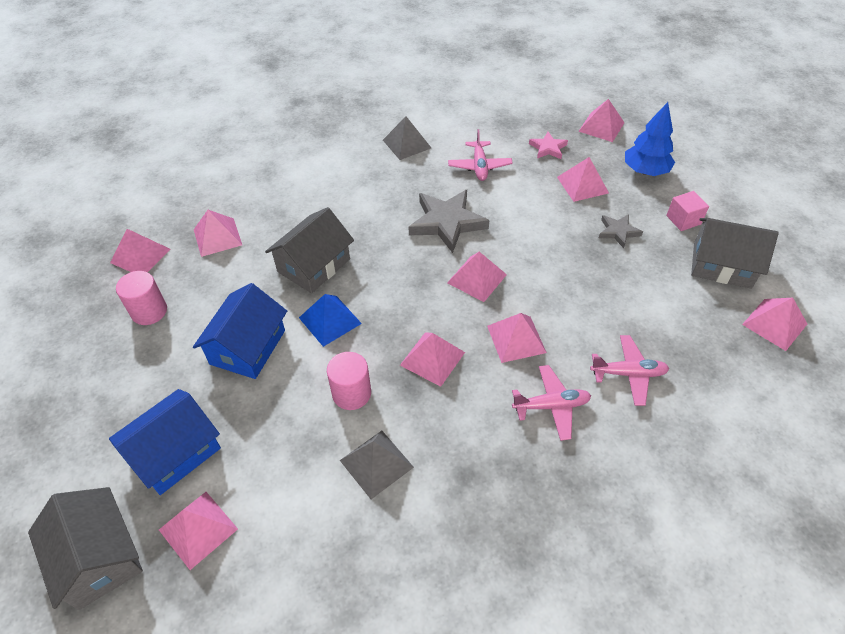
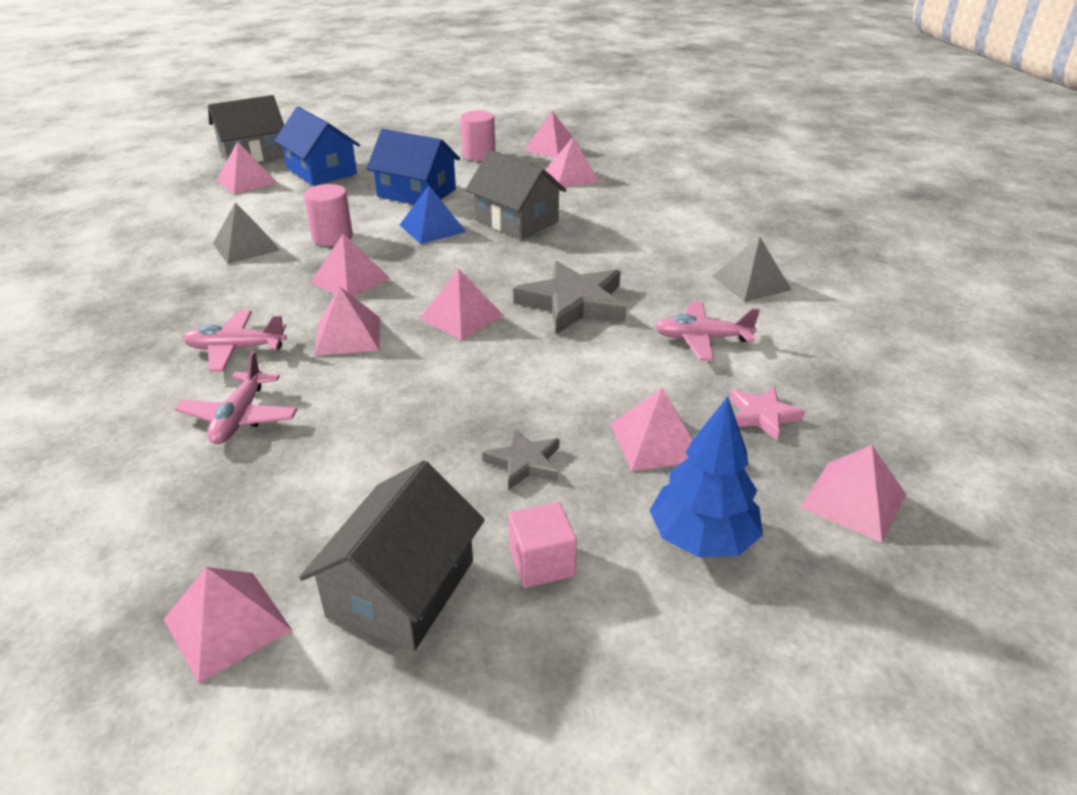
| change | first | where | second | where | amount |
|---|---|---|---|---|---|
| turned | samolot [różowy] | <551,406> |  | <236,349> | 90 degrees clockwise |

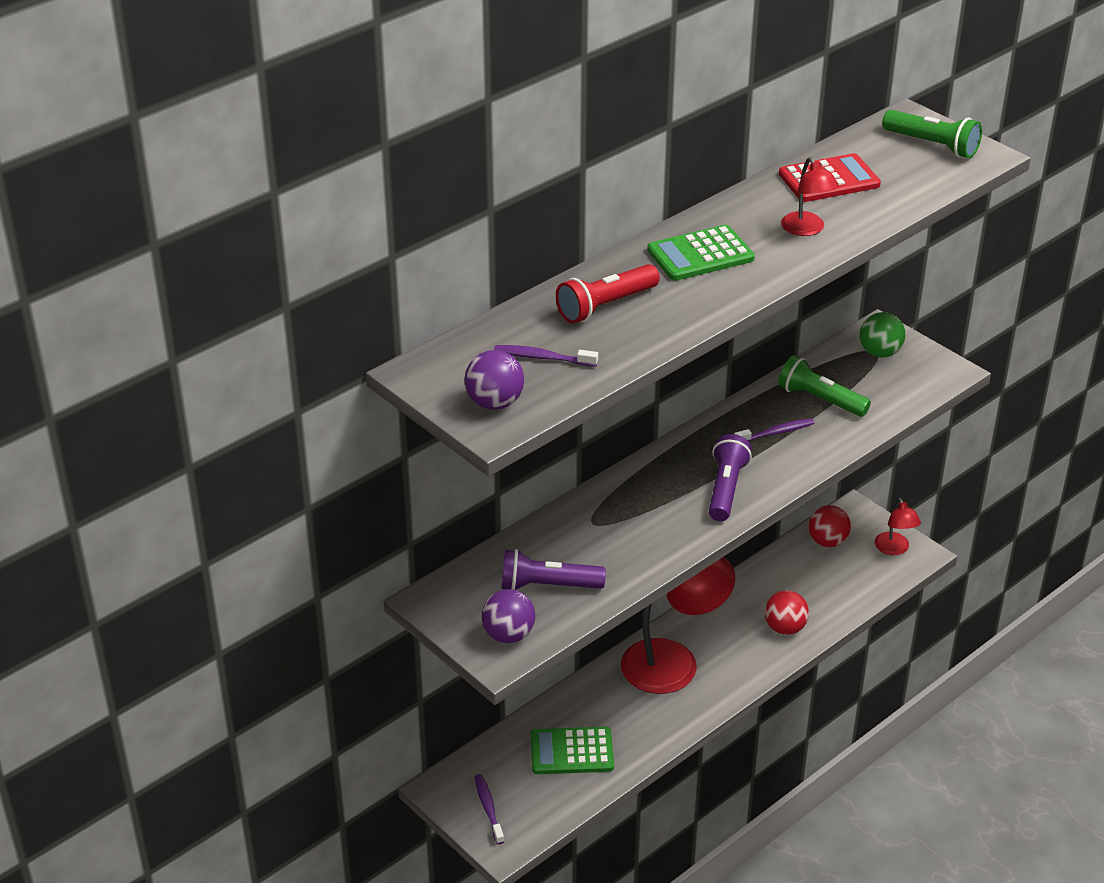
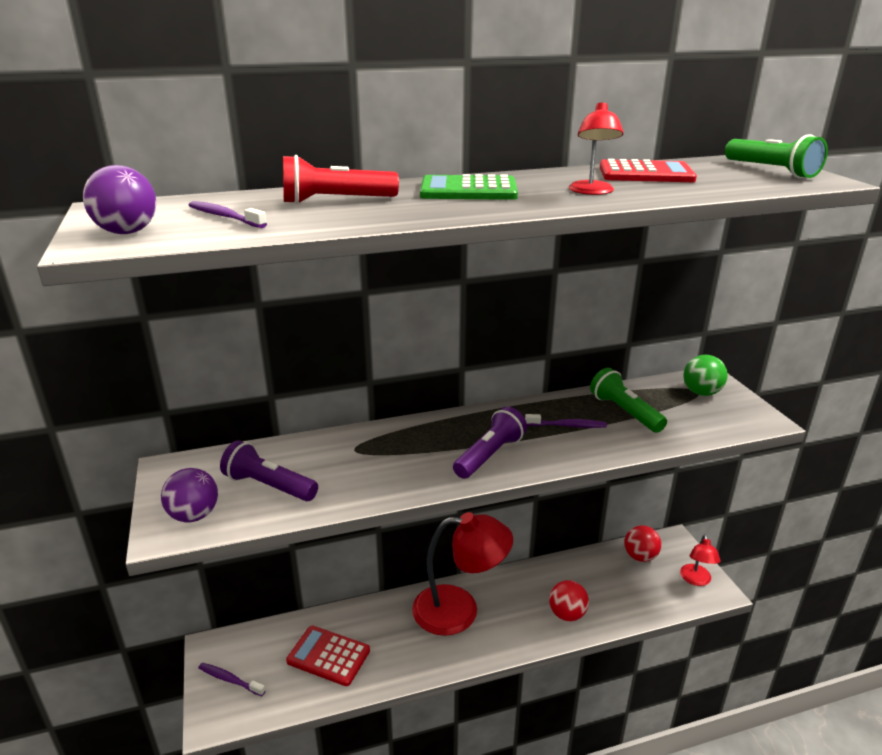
| change | first | where | second | where | amount |
|---|---|---|---|---|---|
| turned | szczoteczka do zębów [fioletowy] | <488,808> |  | <230,679> | 75 degrees counterclockwise |
| recoloured | kalkulator [zielony] | <572,752> | kalkulator [czerwony] | <328,656> |  |

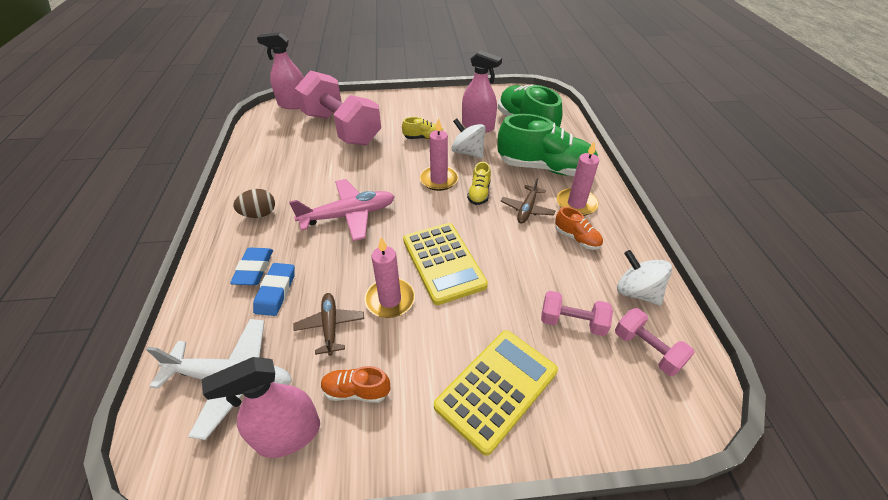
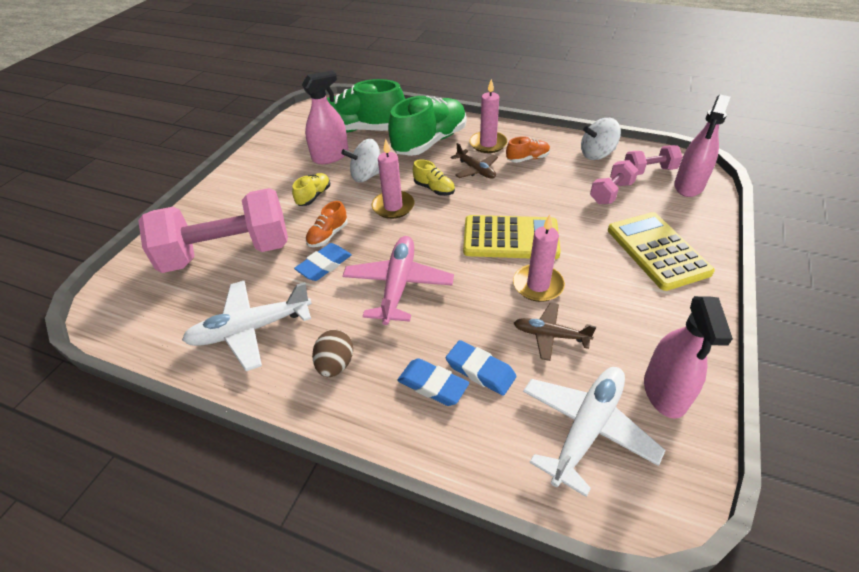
| change | first | where | second | where | amount |
|---|---|---|---|---|---|
| moved | spryskiwacz [różowy] | <294,104> |  | <689,186> |  |
| moved | but [pomarańczowy] | <356,391> |  | <328,235> |  |
| added |  |  | samolot [biały] | <250,329> |  |
| added |  |  | gumka do mazania [niebieski] | <324,265> |  |

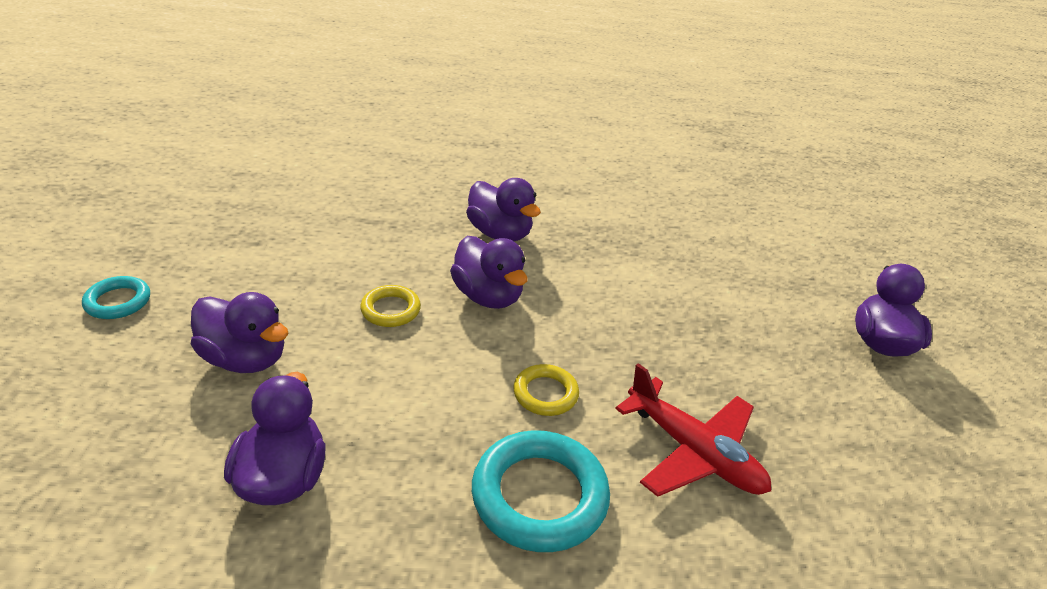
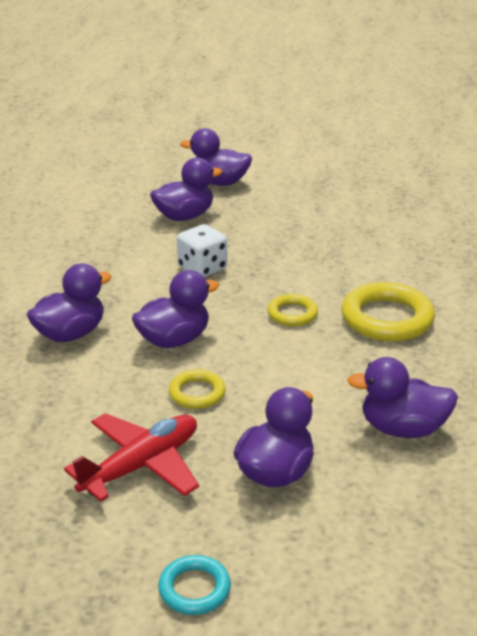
| change | first | where | second | where | amount |
|---|---|---|---|---|---|
| recoloured | pierścień [turkusowy] | <539,496> | pierścień [żółty] | <387,318> |  |
| moved | samolot [czerwony] | <693,452> |  | <141,466> |  |
| added |  |  | kaczka [fioletowy] | <184,216> |  |
| added |  |  | kostka do gry [biały] | <202,268> |  |

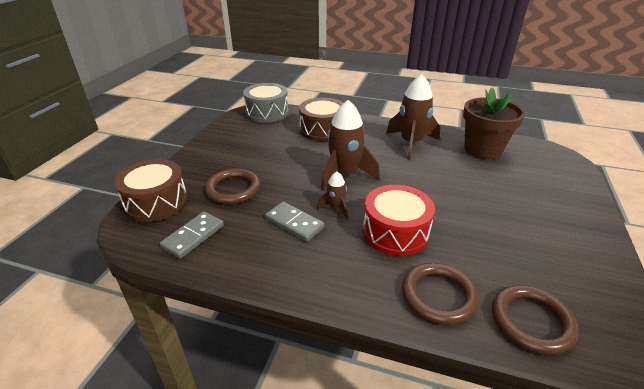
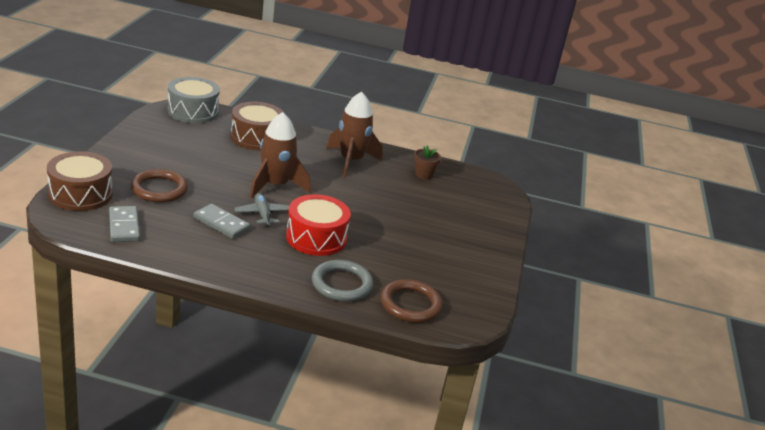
| change | first | where | second | where | amount |
|---|---|---|---|---|---|
| turned | kostka domina [szary] | <193,236> |  | <124,226> | 45 degrees counterclockwise |
| replaced | rakieta [brązowy] | <335,208> | samolot [szary] | <262,214> |  |
| recoloured | pierścień [brązowy] | <438,295> | pierścień [szary] | <341,284> |  |
| resized | doniczka [brązowy] | <482,150> |  | <423,174> | x0.48 |

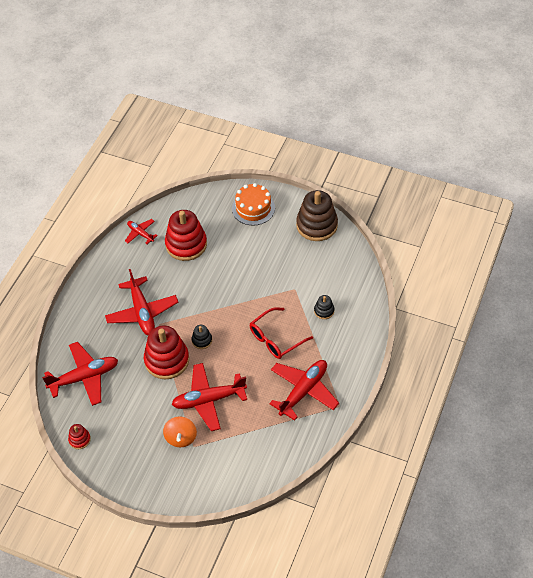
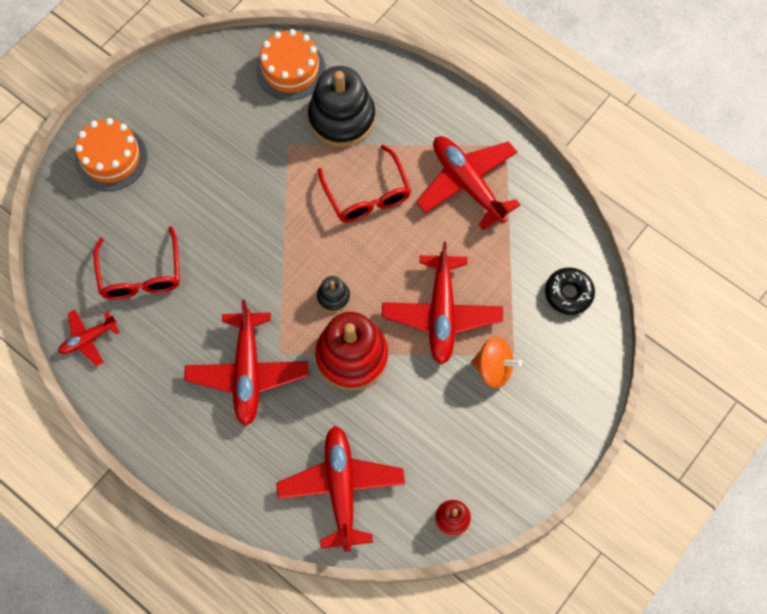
| change | first | where | second | where | amount |
|---|---|---|---|---|---|
| turned | samolot [czerwony] | <142,312> |  | <247,372> | 90 degrees clockwise |
| replaced | zabawka nakładanka [czerwony] | <186,244> | okulary [czerwony] | <141,274> |  |
| removed | zabawka nakładanka [brązowy] | <317,225> |  |  |  |
| resized | zabawka nakładanka [czarny] | <324,311> |  | <342,118> | x2.15 |
| added |  |  | tort [pomarańczowy] | <290,69> |  |
| added |  |  | donut [czarny] | <568,293> |  |

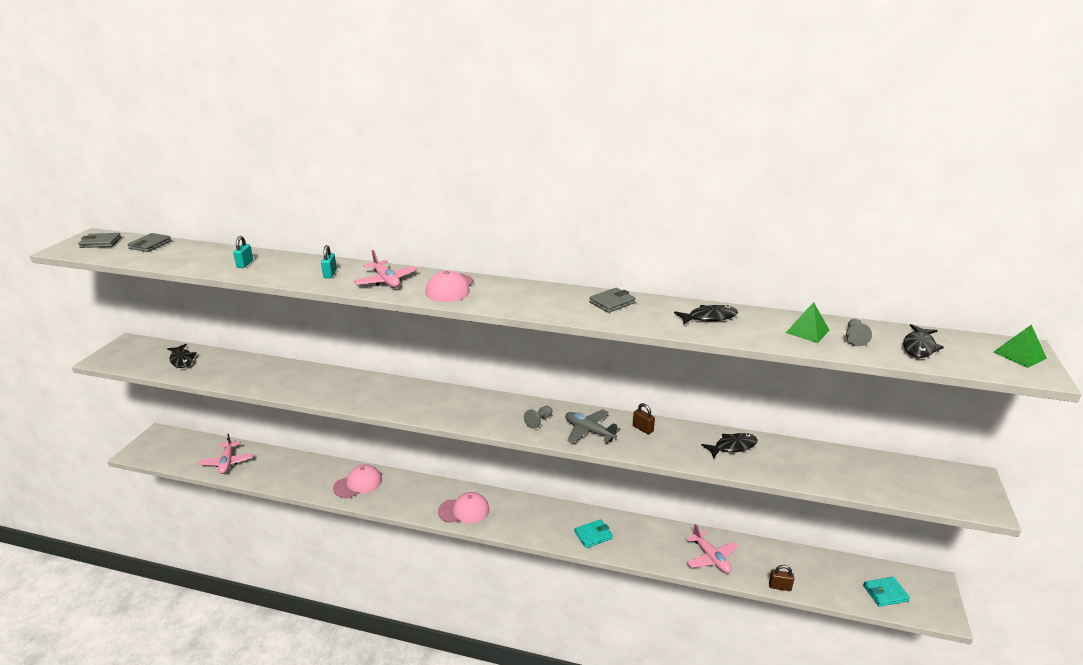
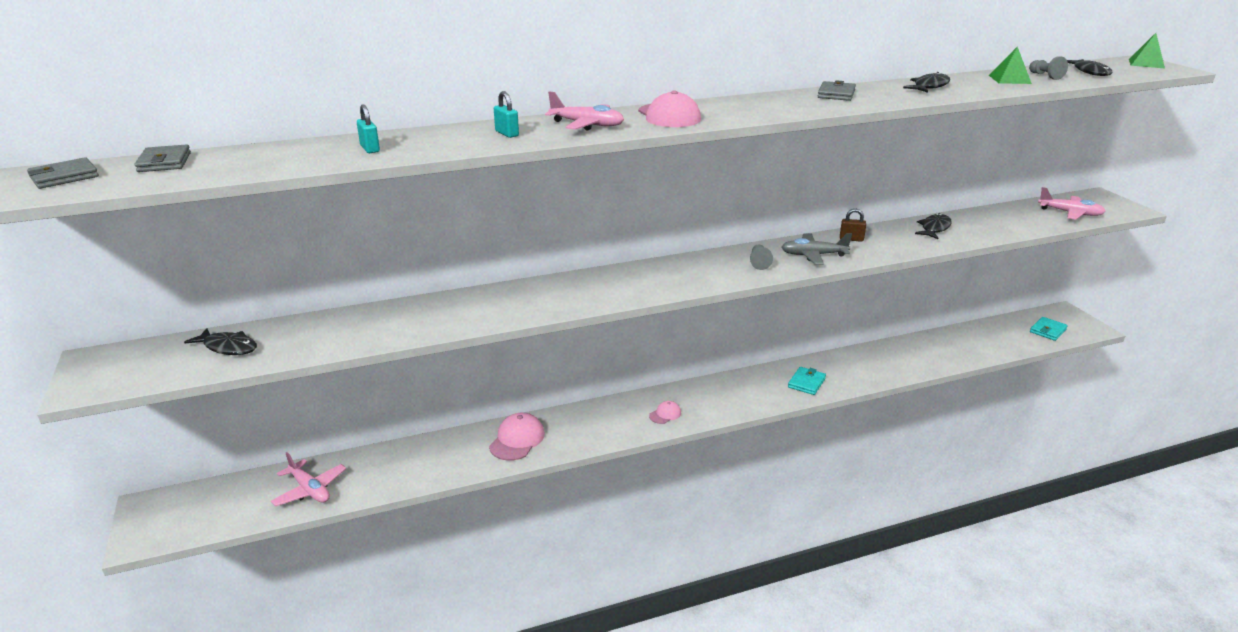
| change | first | where | second | where | amount |
|---|---|---|---|---|---|
| resized | czapka [różowy] | <464,510> |  | <665,414> | x0.55 |
| moved | samolot [różowy] | <711,558> |  | <1070,213> |  |
| removed | kłódka [brązowy] | <780,587> |  |  |  |

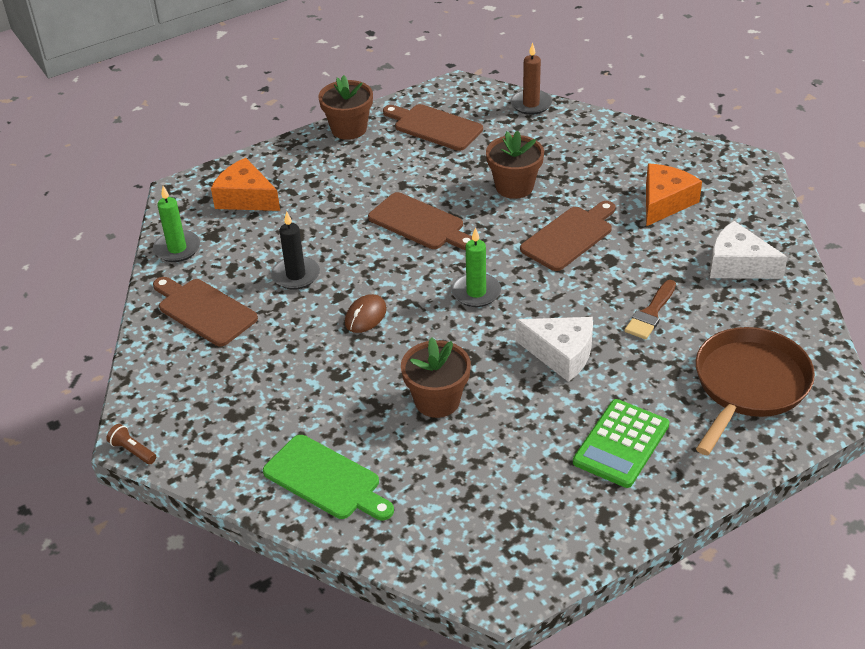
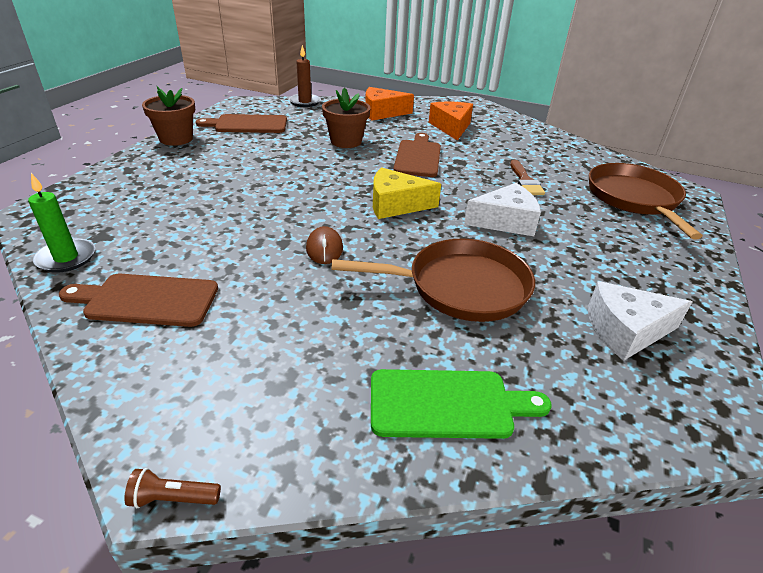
| change | first | where | second | where | amount |
|---|---|---|---|---|---|
| moved | ser [pomarańczowy] | <245,198> |  | <382,113> |  |
| removed | świeca [czarny] | <296,275> |  |  |  |
| removed | deska do krojenia [brązowy] | <419,223> |  |  |  |
| replaced | doniczka [brązowy] | <437,401> | patelnia [brązowy] | <460,287> |  |
| replaced | świeca [zielony] | <476,292> | ser [żółty] | <396,205> |  |
| removed | kalkulator [zielony] | <621,444> |  |  |  |
| moved | ser [biały] | <738,265> |  | <625,331> |  |

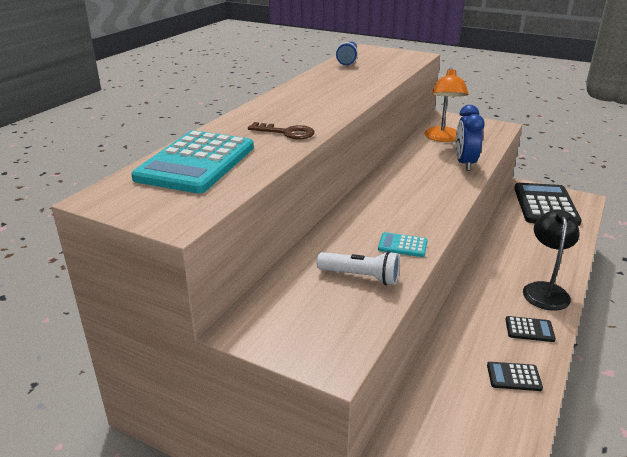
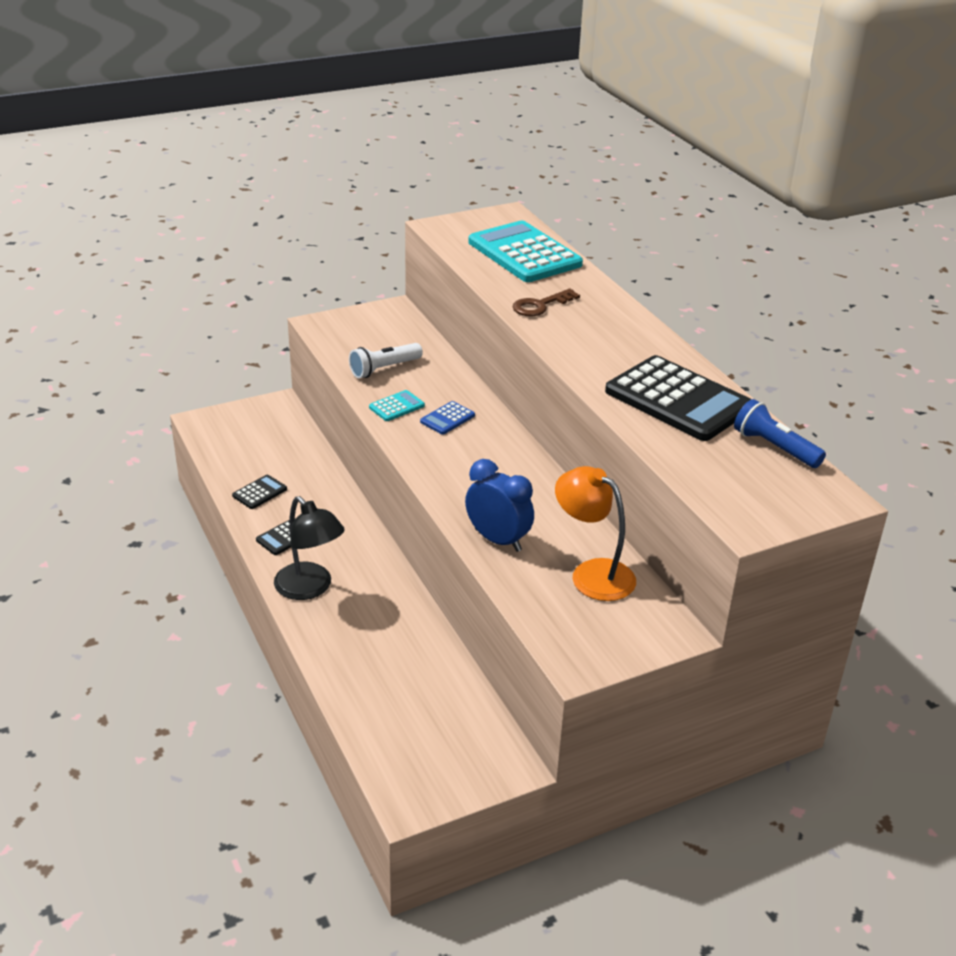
| change | first | where | second | where | amount |
|---|---|---|---|---|---|
| moved | kalkulator [czarny] | <545,205> |  | <678,400> |  |
| added |  |  | kalkulator [niebieski] | <447,418> |  |

